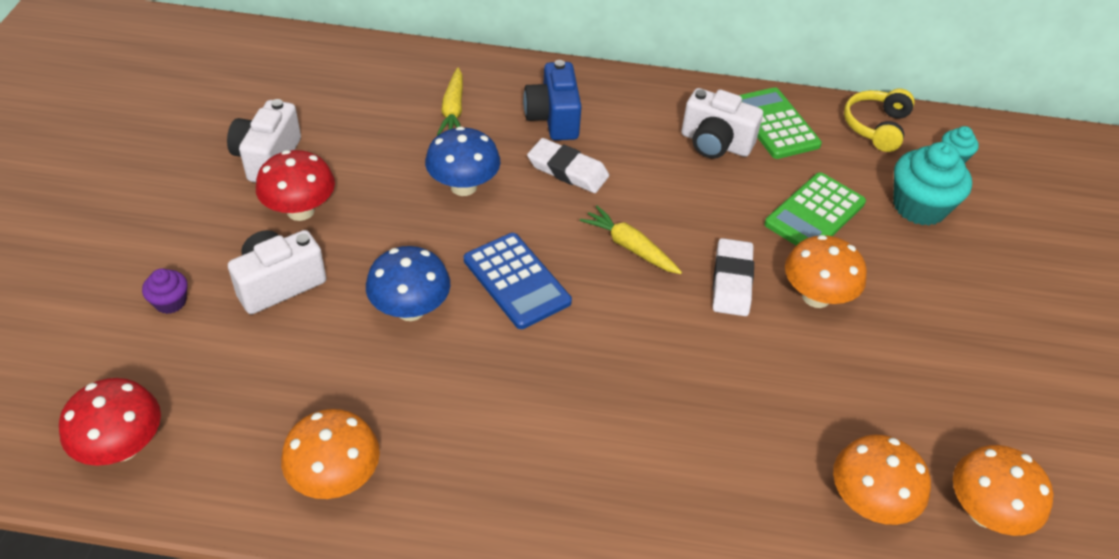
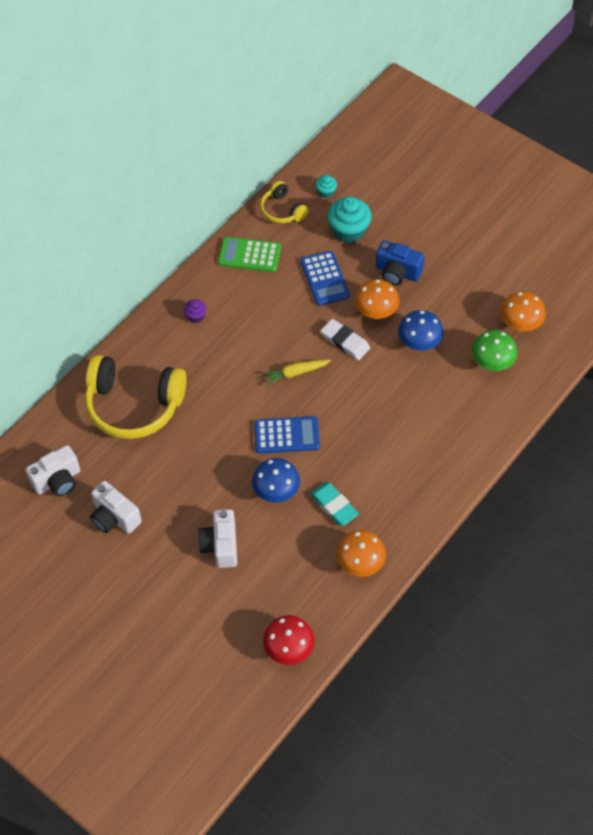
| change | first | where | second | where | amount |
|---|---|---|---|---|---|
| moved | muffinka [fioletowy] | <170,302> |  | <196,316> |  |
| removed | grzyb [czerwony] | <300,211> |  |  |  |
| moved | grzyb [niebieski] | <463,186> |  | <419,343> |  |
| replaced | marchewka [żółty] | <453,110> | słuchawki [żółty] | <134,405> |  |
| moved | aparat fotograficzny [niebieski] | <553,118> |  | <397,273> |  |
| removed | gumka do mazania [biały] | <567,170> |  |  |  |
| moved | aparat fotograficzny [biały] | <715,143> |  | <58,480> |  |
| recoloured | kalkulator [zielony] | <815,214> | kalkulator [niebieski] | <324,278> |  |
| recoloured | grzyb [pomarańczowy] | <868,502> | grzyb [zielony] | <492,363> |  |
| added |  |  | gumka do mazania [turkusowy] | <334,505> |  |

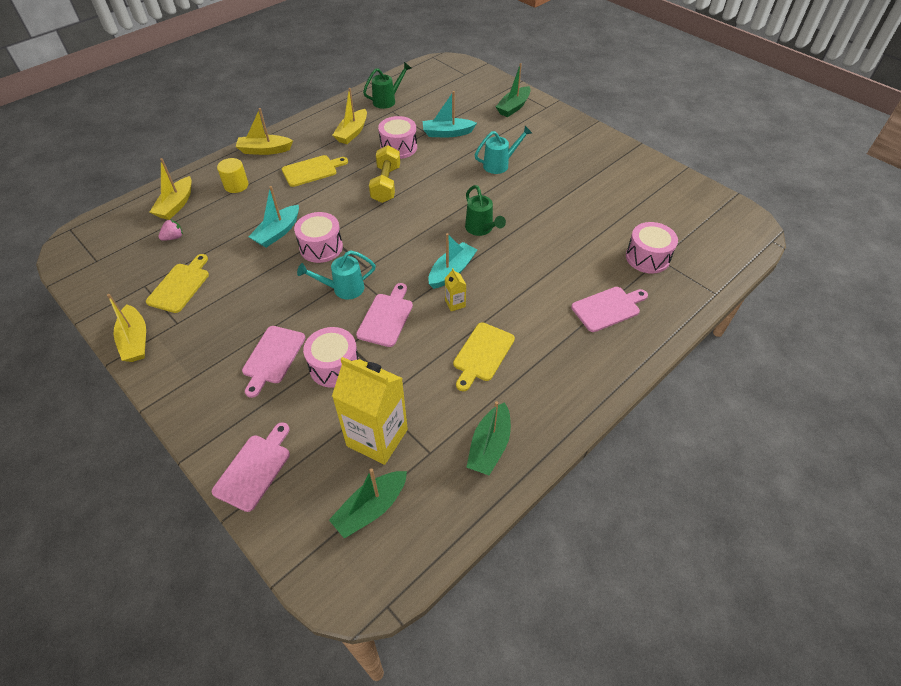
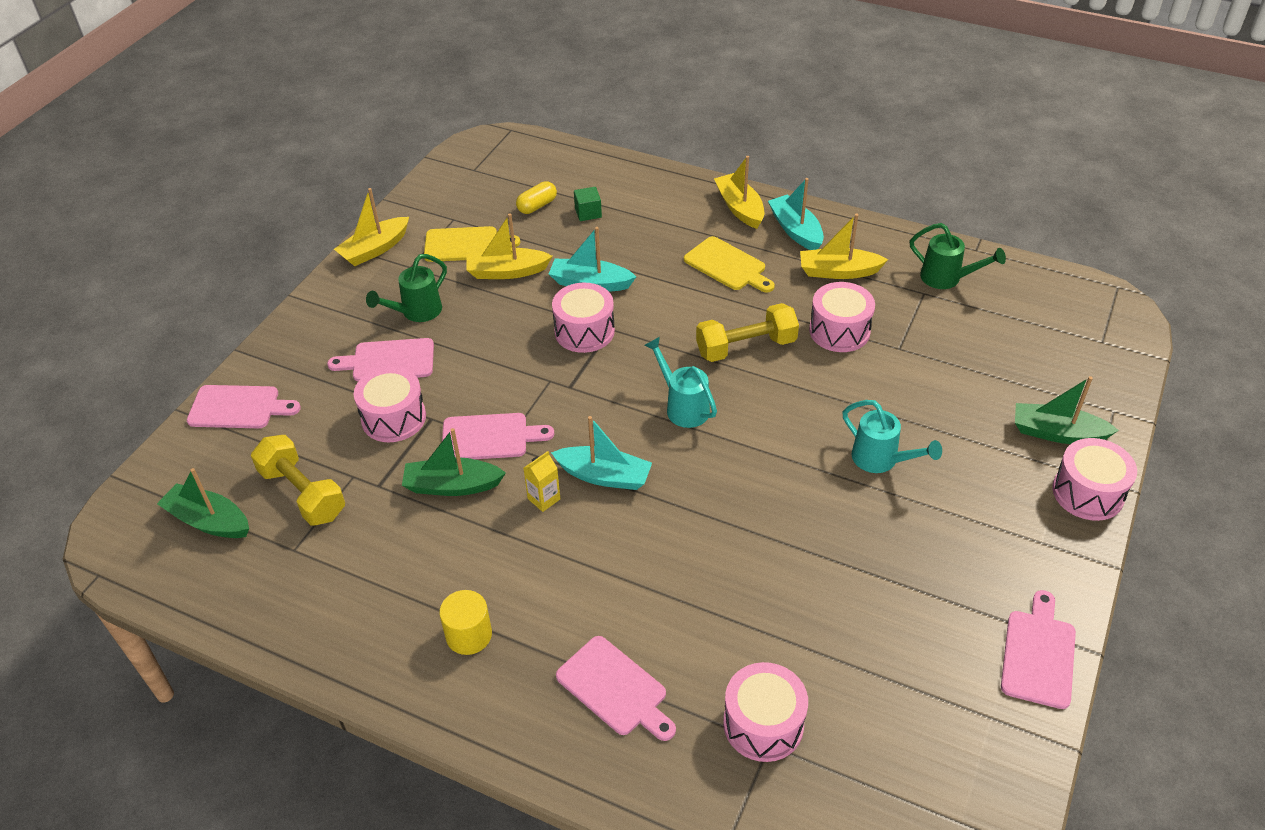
| change | first | where | second | where | amount |
|---|---|---|---|---|---|
| moved | łódka [żółty] | <176,205> |  | <507,272> |  |
| replaced | truskawka [różowy] | <173,237> | kapsułka [żółty] | <537,206> |  |
| moved | walec [żółty] | <236,185> |  | <469,635> |  |
| moved | konewka [turkusowy] | <343,289> |  | <683,407> |  |
| replaced | karton mleka [żółty] | <377,437> | hantel [żółty] | <302,493> |  |
| moved | łódka [turkusowy] | <447,133> |  | <796,230> |  |
| removed | deska do krojenia [żółty] | <482,354> |  |  |  |
| moved | konewka [zielony] | <481,229> |  | <416,312> |  |
| moved | łódka [zielony] | <489,446> |  | <452,486> |  |
| added |  |  | sześcian [zielony] | <588,213> |  |
| added |  |  | deska do krojenia [różowy] | <1038,654> |  |
| added |  |  | bęben [różowy] | <1088,493> |  |

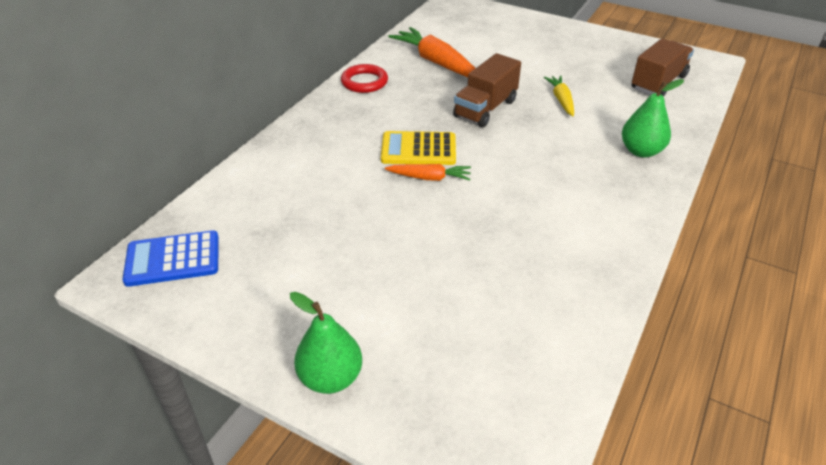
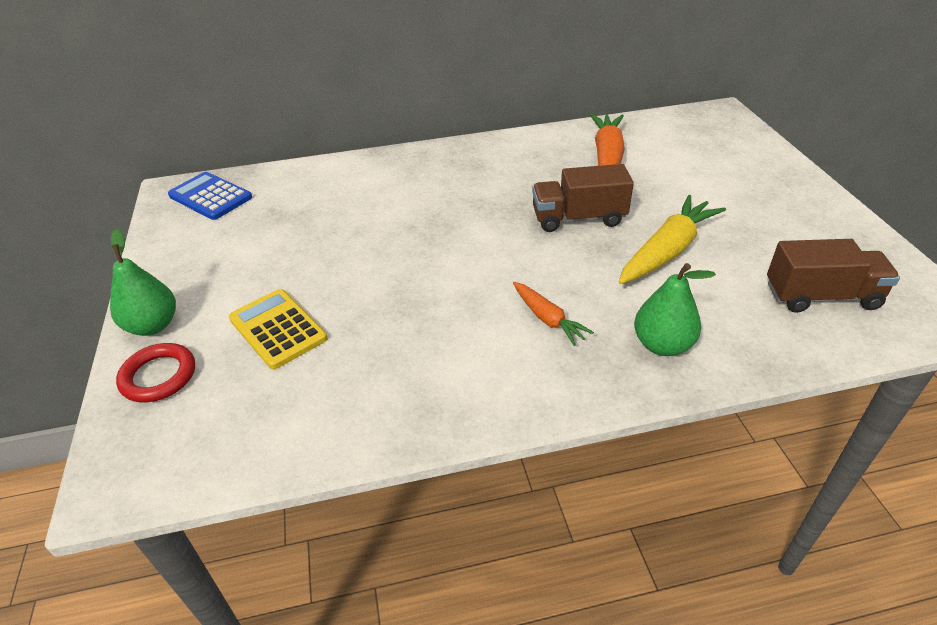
| change | first | where | second | where | amount |
|---|---|---|---|---|---|
| moved | pierścień [czerwony] | <364,82> |  | <158,376> |  |
| moved | kalkulator [żółty] | <418,149> |  | <277,329> |  |
| moved | marchewka [pomarańczowy] | <429,178> |  | <547,319> |  |
| resized | marchewka [żółty] | <561,100> |  | <667,251> | x1.77 |

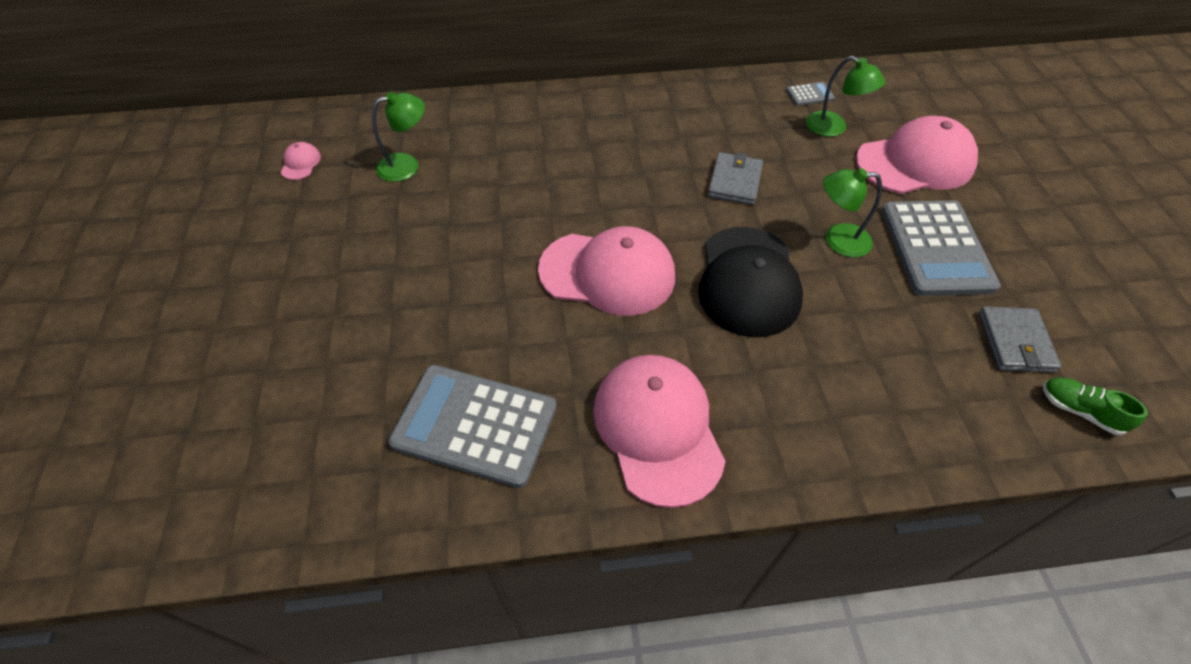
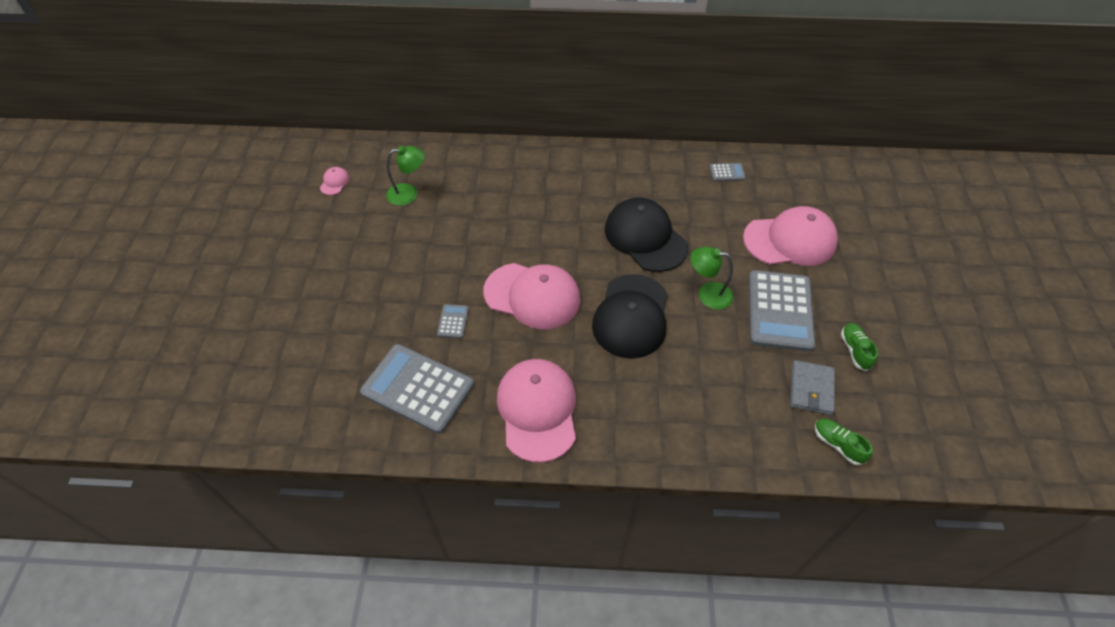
| change | first | where | second | where | amount |
|---|---|---|---|---|---|
| replaced | portfel [szary] | <734,181> | czapka [czarny] | <645,237> |  |
| removed | lampka [zielony] | <833,128> |  |  |  |
| added |  |  | kalkulator [szary] | <453,321> |  |
| added |  |  | but [zielony] | <854,350> |  |

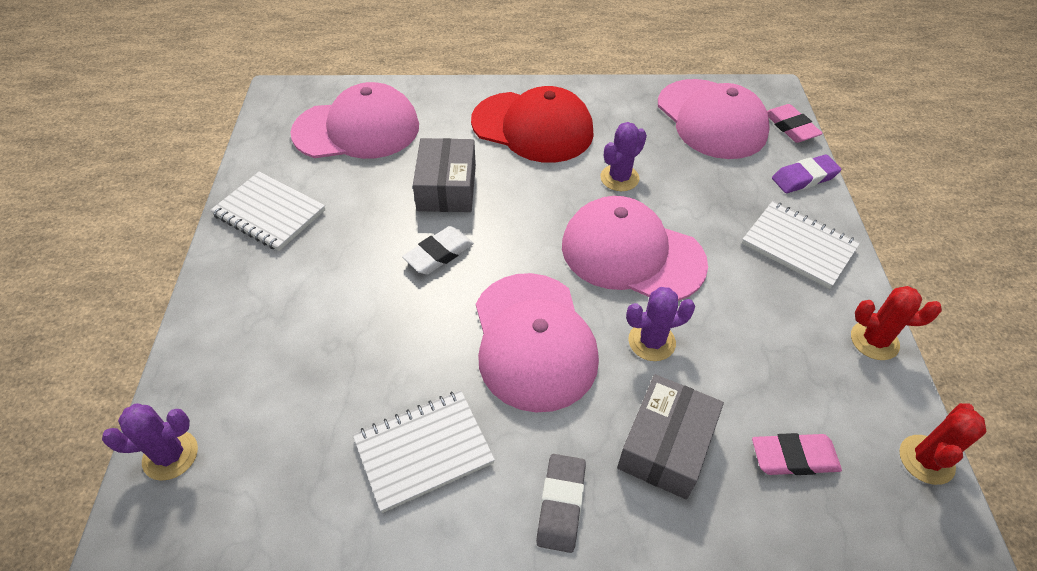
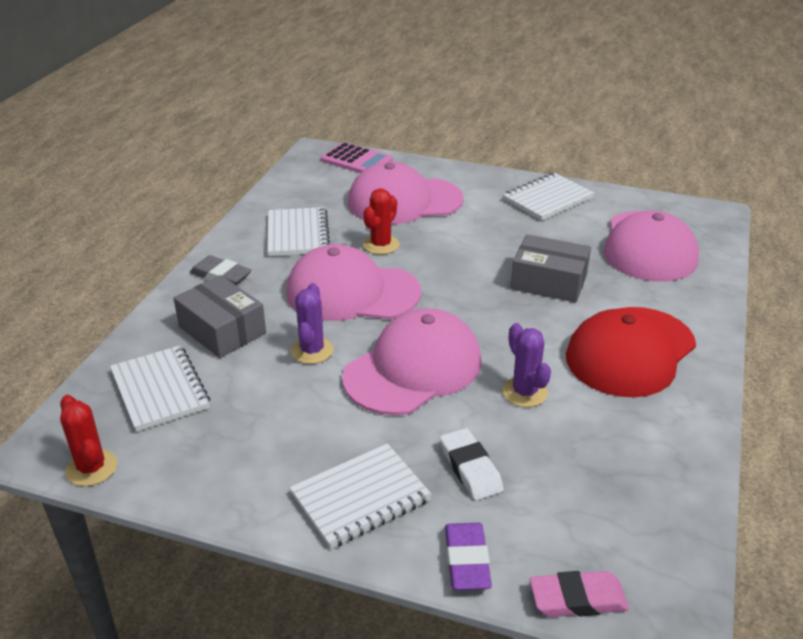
| change | first | where | second | where | amount |
|---|---|---|---|---|---|
| replaced | kaktus [fioletowy] | <170,455> | kalkulator [różowy] | <357,160> |  |
| moved | gumka do mazania [biały] | <439,254> |  | <470,468> |  |
| moved | czapka [różowy] | <711,119> |  | <404,201> |  |
| replaced | gumka do mazania [różowy] | <794,457> | zeszyt [biały] | <160,390> |  |
| moved | kaktus [czerwony] | <874,341> |  | <381,245> |  |

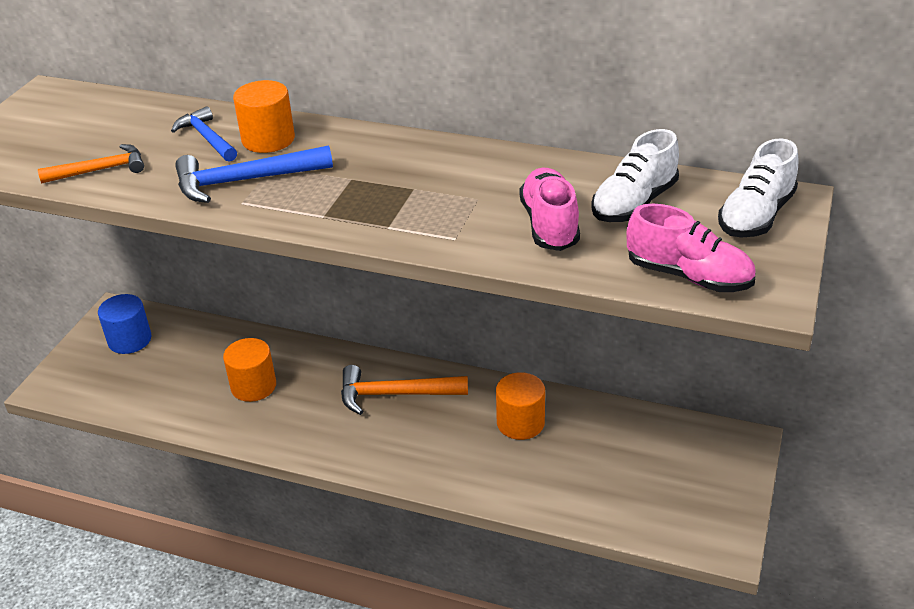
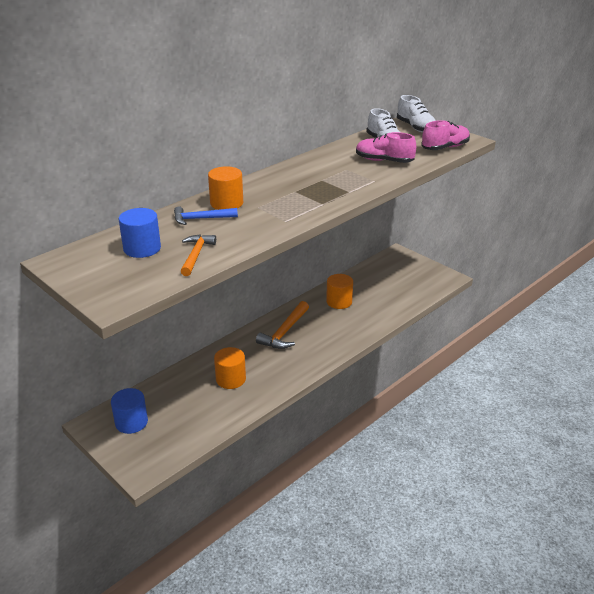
| change | first | where | second | where | amount |
|---|---|---|---|---|---|
| removed | młotek [niebieski] | <245,181> |  |  |  |
| added |  |  | walec [niebieski] | <142,248> |  |

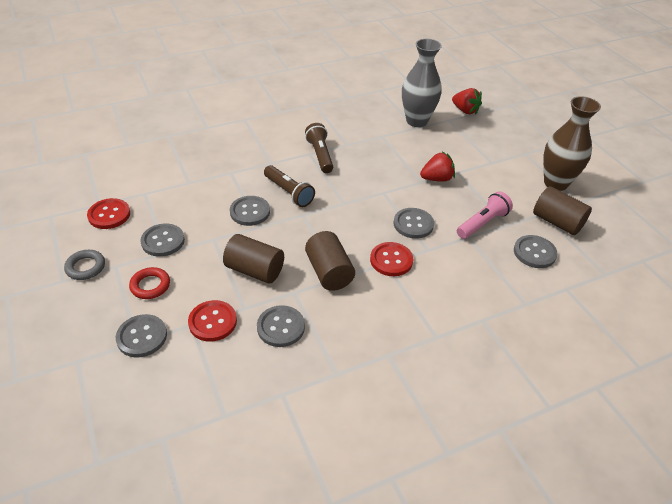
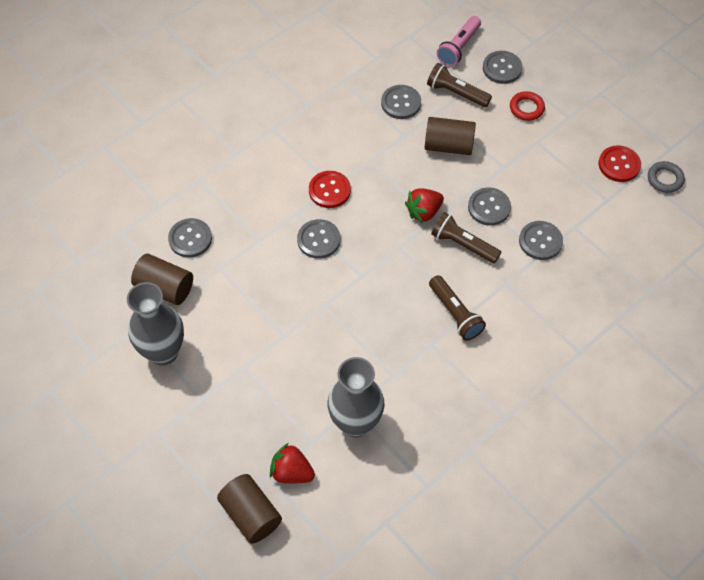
| change | first | where | second | where | amount |
|---|---|---|---|---|---|
| moved | pierścień [szary] | <85,267> |  | <665,179> |  |
| moved | guzik [szary] | <163,241> |  | <540,241> |  |
| replaced | guzik [czerwony] | <212,322> | latarka [brązowy] | <456,93> |  |
| moved | walec [brązowy] | <329,272> |  | <251,514> |  |
| moved | truskawka [czerwony] | <437,179> |  | <424,212> |  |
| moved | latarka [różowy] | <482,223> |  | <459,47> |  |
| recoloured | wazon [brązowy] | <555,183> | wazon [szary] | <163,352> |  |

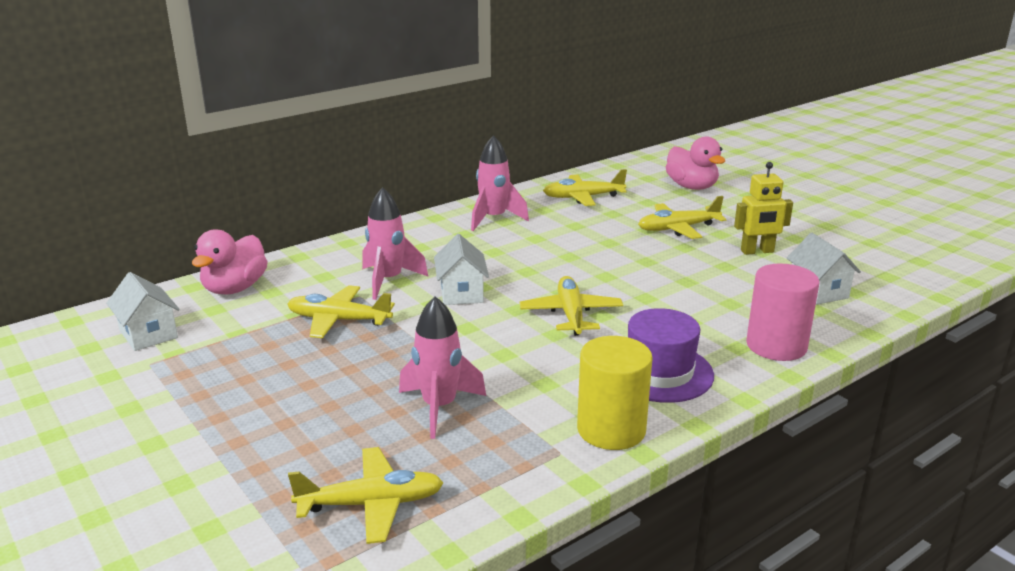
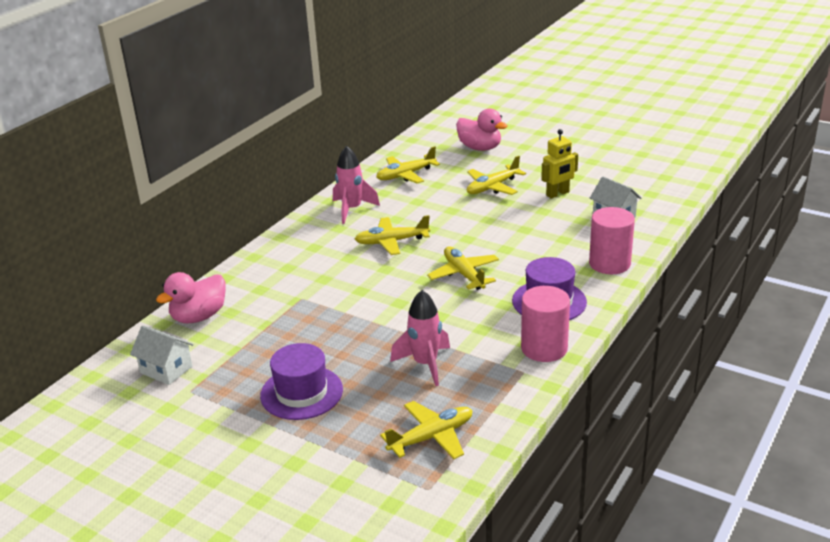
| change | first | where | second | where | amount |
|---|---|---|---|---|---|
| turned | kaczka [różowy] | <235,288> |  | <199,316> | 45 degrees clockwise |
| moved | samolot [żółty] | <338,320> |  | <391,242> |  |
| removed | rakieta [różowy] | <388,281> |  |  |  |
| removed | domek [biały] | <461,293> |  |  |  |
| recoloured | walec [żółty] | <611,429> | walec [różowy] | <544,348> |  |
| added |  |  | kapelusz [fioletowy] | <301,392> |  |

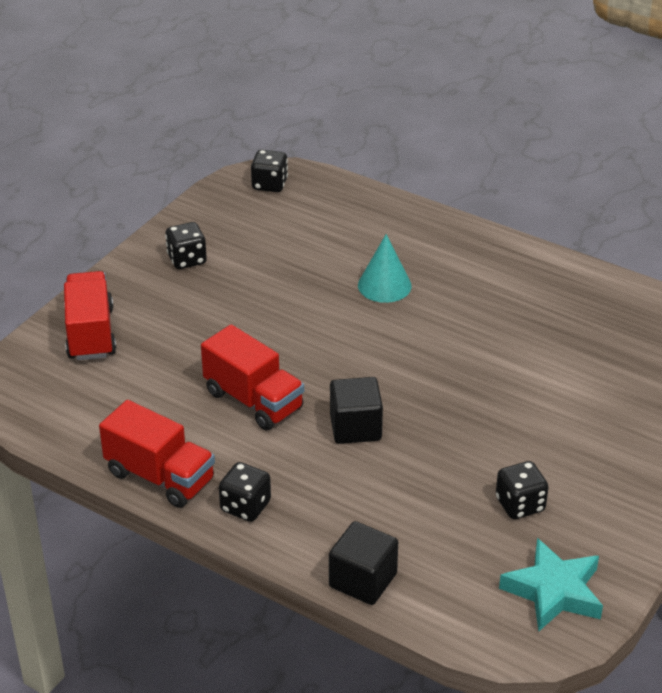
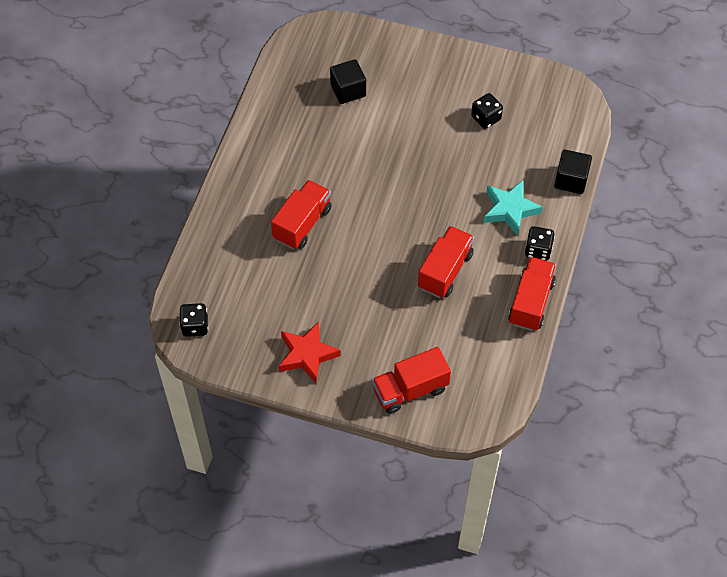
| change | first | where | second | where | amount |
|---|---|---|---|---|---|
| replaced | kostka do gry [czarny] | <187,259> | gwiazda [czerwony] | <307,355> |  |
| moved | sześcian [czarny] | <355,427> |  | <348,90> |  |
| replaced | stożek [turkusowy] | <384,285> | ciężarówka [czerwony] | <302,223> |  |
| moved | gwiazda [turkusowy] | <554,591> |  | <510,209> |  |

